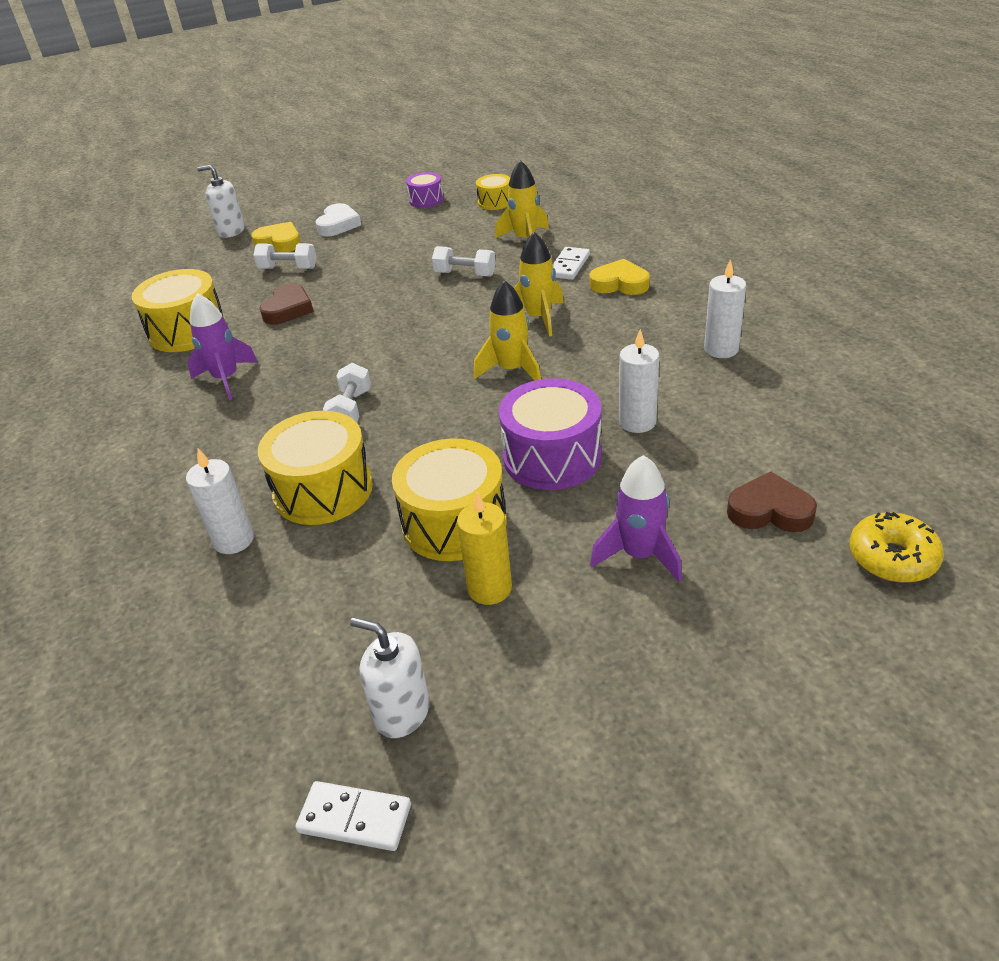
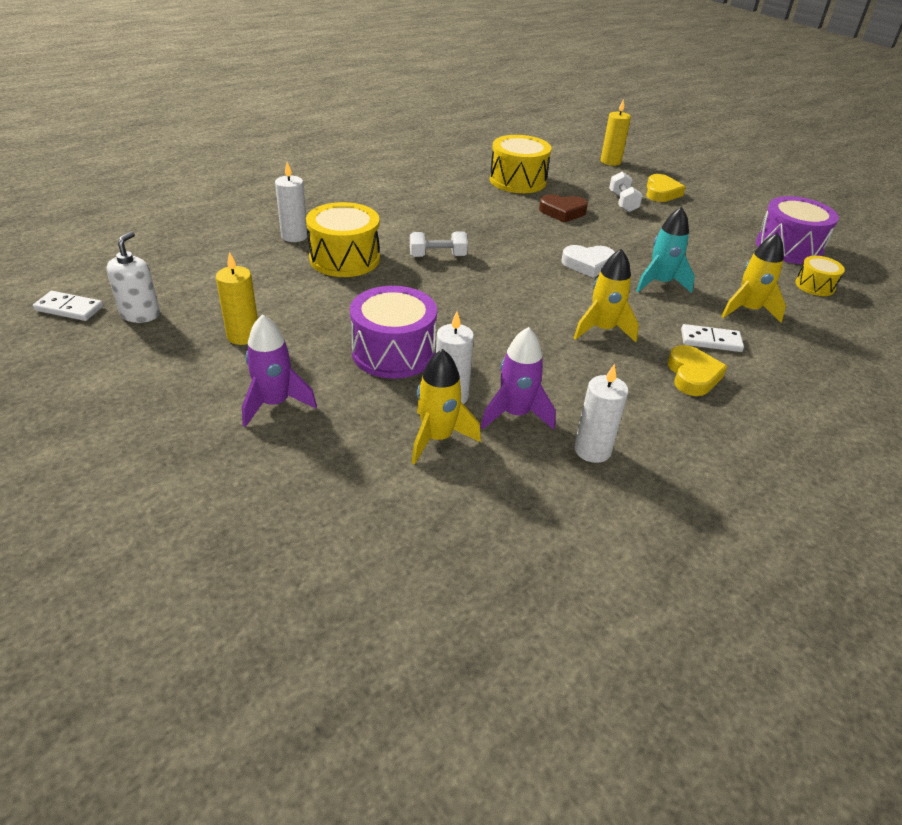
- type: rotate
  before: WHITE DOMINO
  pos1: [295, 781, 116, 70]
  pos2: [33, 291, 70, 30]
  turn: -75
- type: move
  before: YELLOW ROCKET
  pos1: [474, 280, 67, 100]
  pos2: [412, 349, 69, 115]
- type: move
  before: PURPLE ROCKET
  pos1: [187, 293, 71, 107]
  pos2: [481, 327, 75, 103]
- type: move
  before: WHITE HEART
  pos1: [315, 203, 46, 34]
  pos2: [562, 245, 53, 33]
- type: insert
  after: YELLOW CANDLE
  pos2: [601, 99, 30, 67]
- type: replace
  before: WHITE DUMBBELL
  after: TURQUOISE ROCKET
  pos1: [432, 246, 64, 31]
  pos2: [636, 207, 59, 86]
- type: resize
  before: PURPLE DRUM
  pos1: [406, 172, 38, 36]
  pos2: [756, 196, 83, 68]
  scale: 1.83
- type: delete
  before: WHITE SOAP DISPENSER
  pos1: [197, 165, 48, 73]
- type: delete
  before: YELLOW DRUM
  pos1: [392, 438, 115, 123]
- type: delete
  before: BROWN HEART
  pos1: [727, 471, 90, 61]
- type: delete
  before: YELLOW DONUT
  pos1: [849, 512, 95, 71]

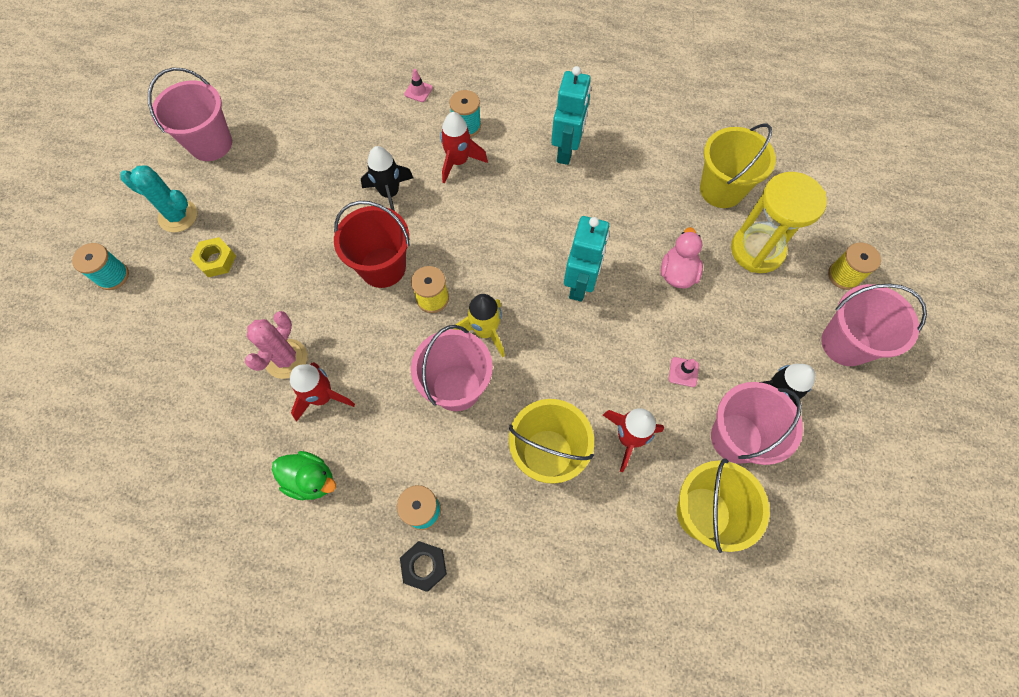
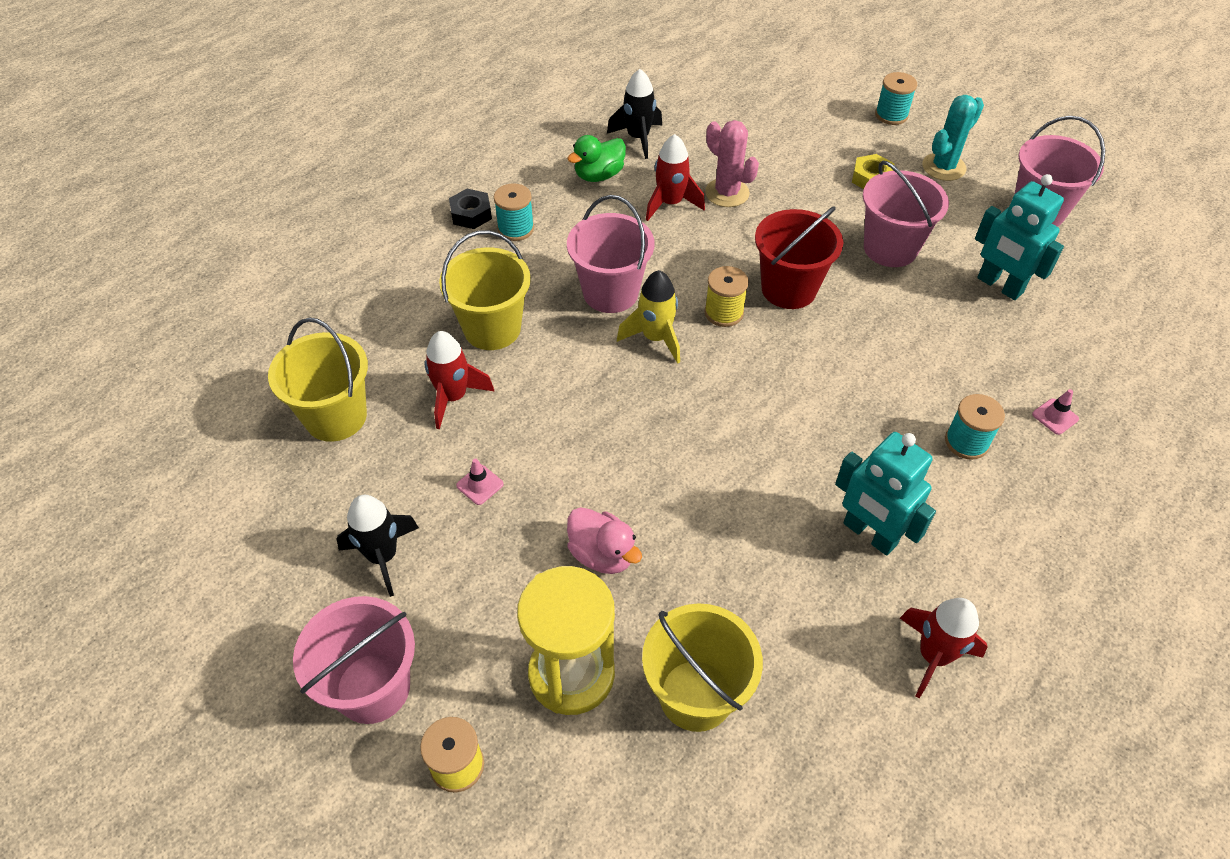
- type: move
  before: BLACK ROCKET
  pos1: [361, 146, 52, 65]
  pos2: [607, 69, 55, 90]
- type: move
  before: PINK BUCKET
  pos1: [711, 382, 92, 83]
  pos2: [863, 161, 86, 106]
- type: move
  before: RED ROCKET
  pos1: [440, 112, 48, 71]
  pos2: [900, 598, 88, 100]
- type: move
  before: TURQUOISE ROBOT
  pos1: [564, 216, 45, 86]
  pos2: [975, 174, 89, 126]

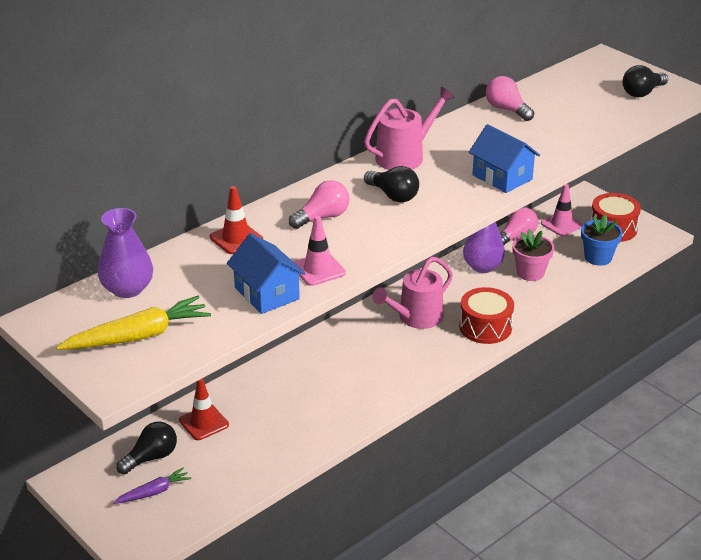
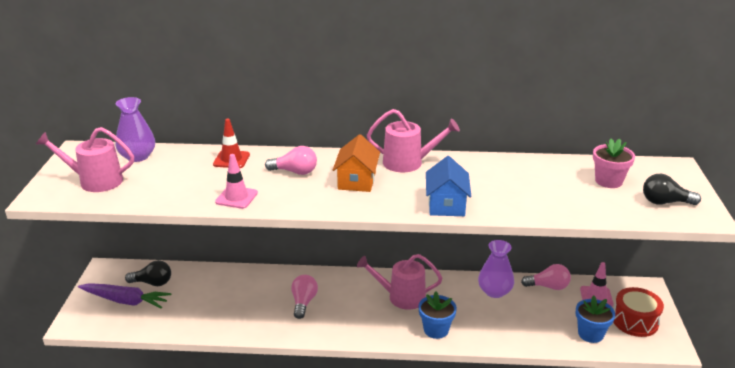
- type: replace
  before: YELLOW CARROT
  after: PINK WATERING CAN
  pos1: [56, 296, 155, 54]
  pos2: [36, 127, 98, 65]
- type: resize
  before: PURPLE CARROT
  pos1: [113, 467, 78, 37]
  pos2: [78, 283, 93, 26]
  scale: 1.73
- type: move
  before: PINK LIGHT BULB
  pos1: [486, 76, 48, 45]
  pos2: [291, 275, 27, 44]
- type: replace
  before: BLACK LIGHT BULB
  after: ORANGE HOUSE
  pos1: [364, 166, 55, 37]
  pos2: [333, 134, 47, 58]
- type: replace
  before: RED DRUM
  after: BLUE FLOWER POT
  pos1: [459, 287, 55, 57]
  pos2: [419, 291, 38, 48]
- type: move
  before: PINK FLOWER POT
  pos1: [512, 229, 42, 52]
  pos2: [593, 139, 42, 49]
- type: delete
  before: RED TRAFFIC CONE
  pos1: [179, 378, 50, 62]
- type: delete
  before: BLUE HOUSE
  pos1: [227, 233, 78, 81]

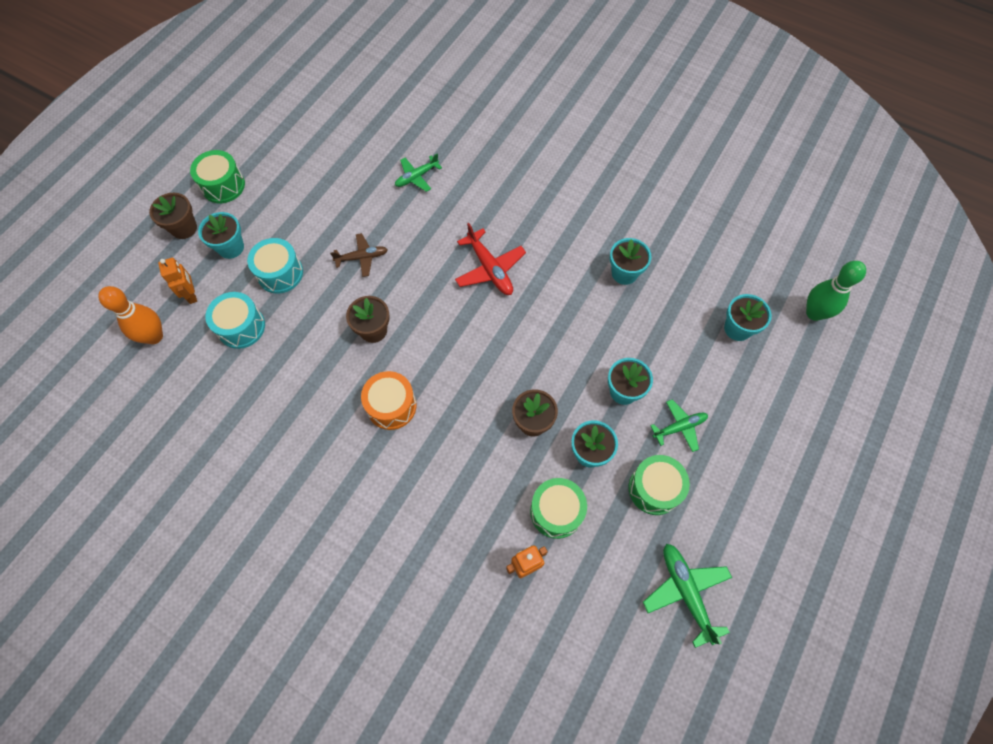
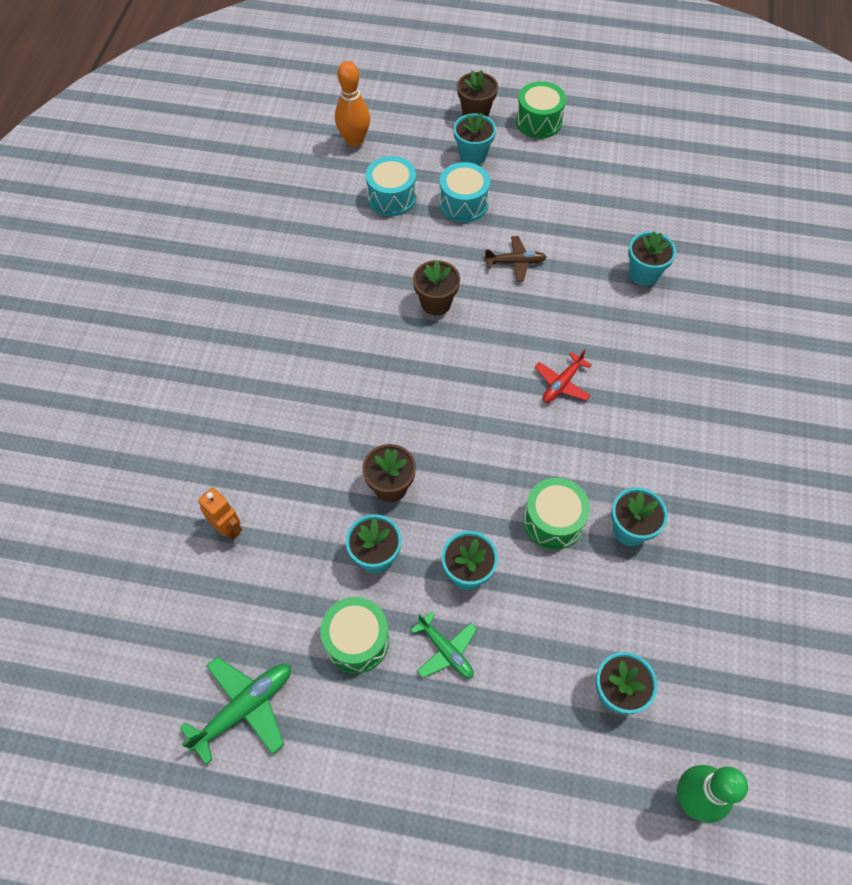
- type: rotate
  before: BROWN PLANE
  pos1: [330, 233, 58, 44]
  pos2: [484, 236, 63, 46]
  turn: -60
- type: move
  before: GREEN DRUM
  pos1: [530, 478, 57, 61]
  pos2: [523, 478, 67, 72]
- type: resize
  before: RED PLANE
  pos1: [455, 223, 71, 72]
  pos2: [535, 349, 57, 54]
  scale: 0.67
- type: replace
  before: GREEN PLANE
  after: TURQUOISE FLOWER POT
  pos1: [395, 153, 47, 39]
  pos2: [628, 231, 48, 55]
- type: delete
  before: ORANGE ROBOT
  pos1: [158, 258, 39, 46]
- type: delete
  before: ORANGE DRUM
  pos1: [361, 371, 55, 59]

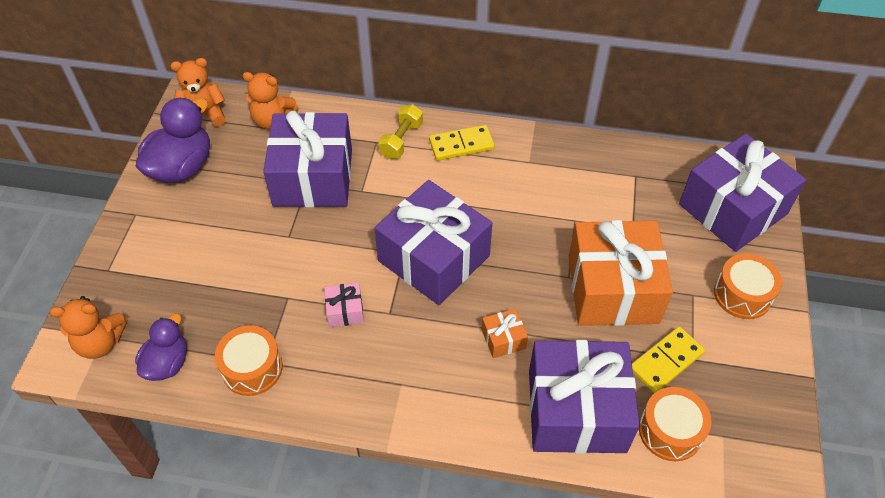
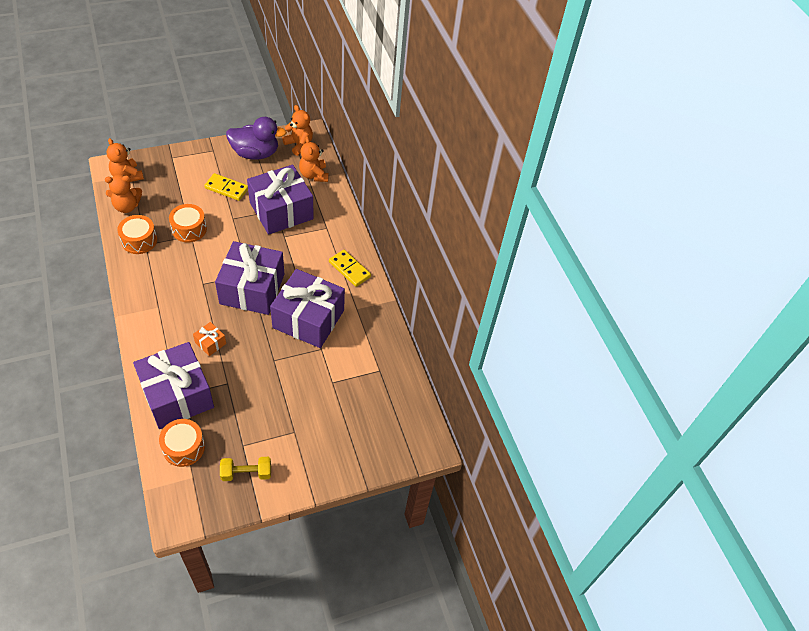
- type: replace
  before: PURPLE DUCK
  after: ORANGE TEDDY BEAR
  pos1: [135, 314, 52, 67]
  pos2: [105, 175, 37, 38]
- type: move
  before: ORANGE DRUM
  pos1: [714, 253, 68, 66]
  pos2: [169, 204, 38, 38]
- type: move
  before: YELLOW DOMINO
  pos1: [632, 327, 73, 66]
  pos2: [204, 173, 44, 28]
- type: move
  before: YELLOW DUMBBELL
  pos1: [378, 104, 45, 55]
  pos2: [220, 457, 51, 24]
- type: move
  before: PURPLE GIFT
  pos1: [679, 134, 127, 118]
  pos2: [270, 269, 75, 79]
- type: delete
  before: PINK GIFT
  pos1: [324, 283, 40, 44]
- type: delete
  before: ORANGE GIFT
  pos1: [568, 220, 105, 106]

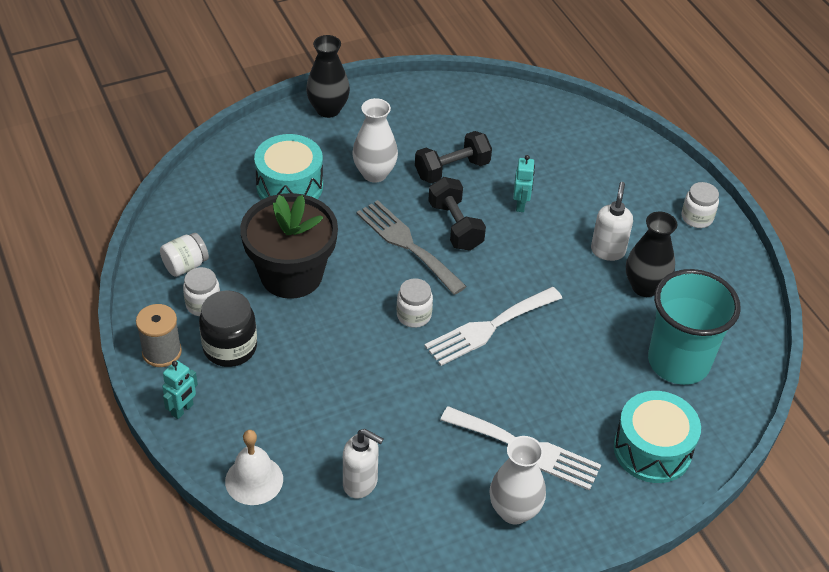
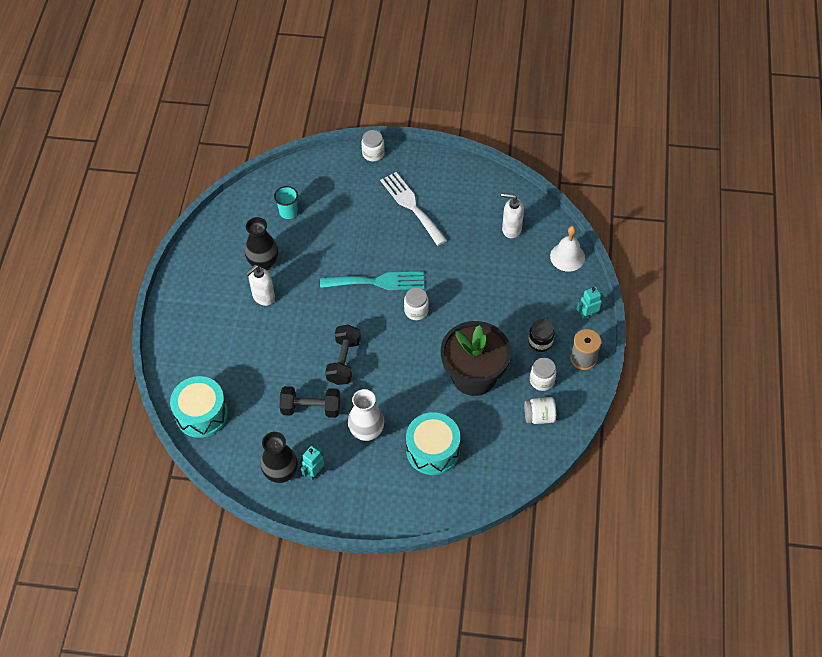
- type: move
  before: TURQUOISE DRUM
  pos1: [614, 391, 87, 92]
  pos2: [170, 376, 58, 62]
- type: move
  before: BLACK VASE
  pos1: [306, 35, 44, 83]
  pos2: [261, 432, 37, 51]
- type: resize
  before: TURQUOISE CUP
  pos1: [648, 269, 93, 116]
  pos2: [274, 186, 24, 33]
  scale: 0.46
- type: move
  before: TURQUOISE ROBOT
  pos1: [513, 155, 22, 57]
  pos2: [301, 446, 24, 35]
- type: recolor
  before: WHITE FORK
  after: TURQUOISE FORK
  pos1: [424, 287, 138, 79]
  pos2: [320, 271, 104, 19]
- type: move
  before: WHITE JAR
  pos1: [681, 182, 38, 46]
  pos2: [361, 130, 24, 31]
- type: rotate
  before: WHITE SOAP DISPENSER
  pos1: [343, 429, 40, 69]
  pos2: [501, 193, 23, 45]
  turn: -45
- type: resize
  before: BLACK JAR
  pos1: [199, 290, 58, 77]
  pos2: [528, 319, 27, 33]
  scale: 0.67
- type: delete
  before: GREY FORK
  pos1: [356, 200, 111, 95]
- type: delete
  before: WHITE VASE
  pos1: [490, 436, 56, 89]

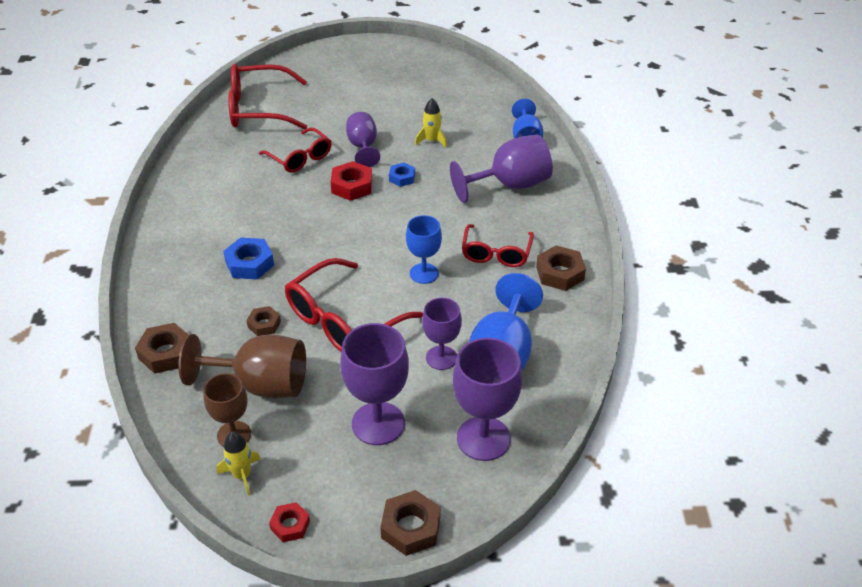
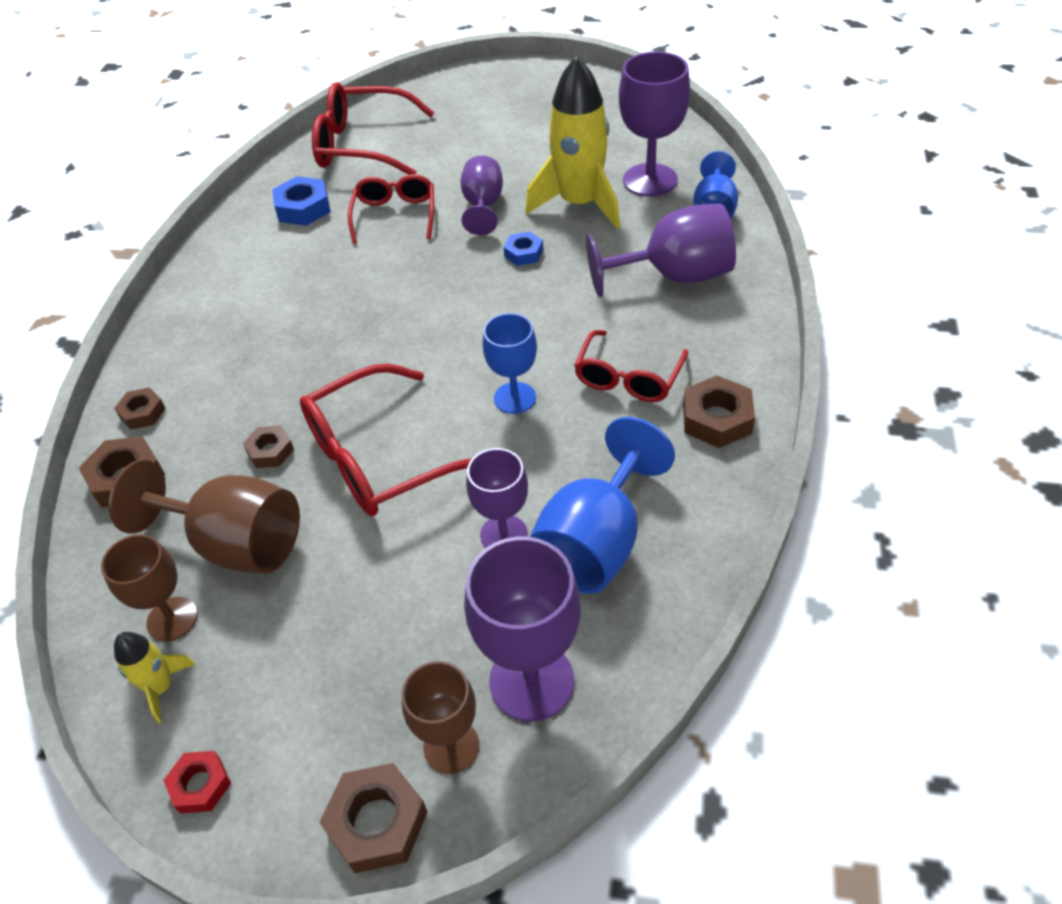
- type: insert
  after: BROWN NUT
  pos2: [114, 387, 52, 42]
- type: move
  before: BLUE NUT
  pos1: [223, 238, 51, 42]
  pos2: [272, 176, 59, 50]
- type: rotate
  before: RED GLASSES
  pos1: [259, 128, 72, 45]
  pos2: [348, 174, 86, 70]
  turn: -150
- type: insert
  after: BROWN GOBLET
  pos2: [402, 661, 77, 113]
- type: resize
  before: YELLOW ROCKET
  pos1: [415, 98, 32, 50]
  pos2: [525, 56, 95, 172]
  scale: 2.16
- type: move
  before: PURPLE GOBLET
  pos1: [340, 323, 69, 122]
  pos2: [619, 52, 71, 145]
- type: delete
  before: RED NUT
  pos1: [331, 161, 41, 40]

